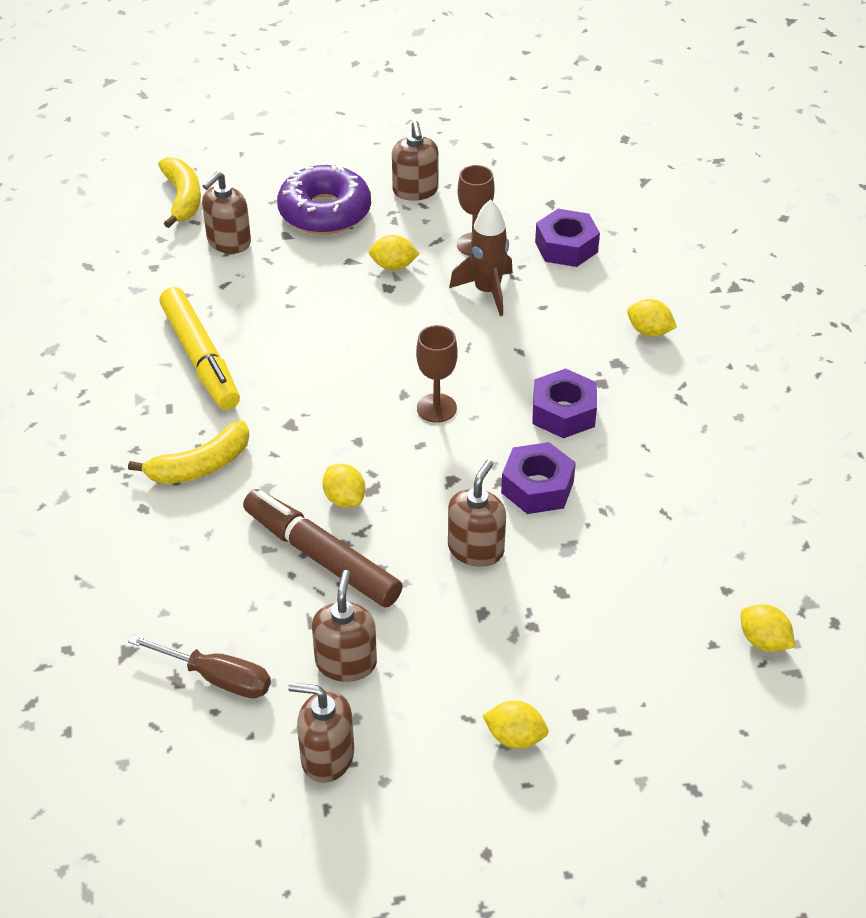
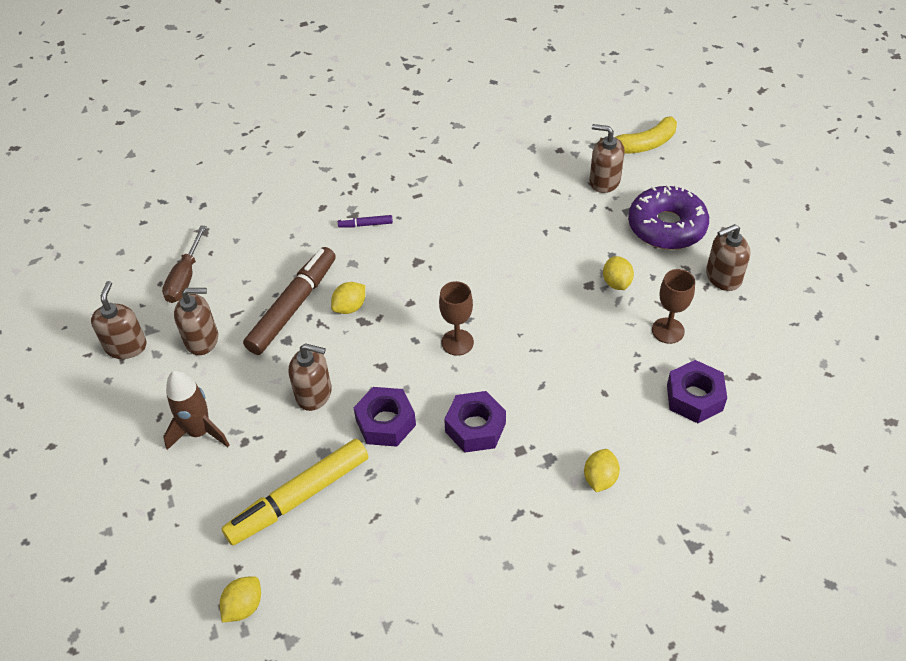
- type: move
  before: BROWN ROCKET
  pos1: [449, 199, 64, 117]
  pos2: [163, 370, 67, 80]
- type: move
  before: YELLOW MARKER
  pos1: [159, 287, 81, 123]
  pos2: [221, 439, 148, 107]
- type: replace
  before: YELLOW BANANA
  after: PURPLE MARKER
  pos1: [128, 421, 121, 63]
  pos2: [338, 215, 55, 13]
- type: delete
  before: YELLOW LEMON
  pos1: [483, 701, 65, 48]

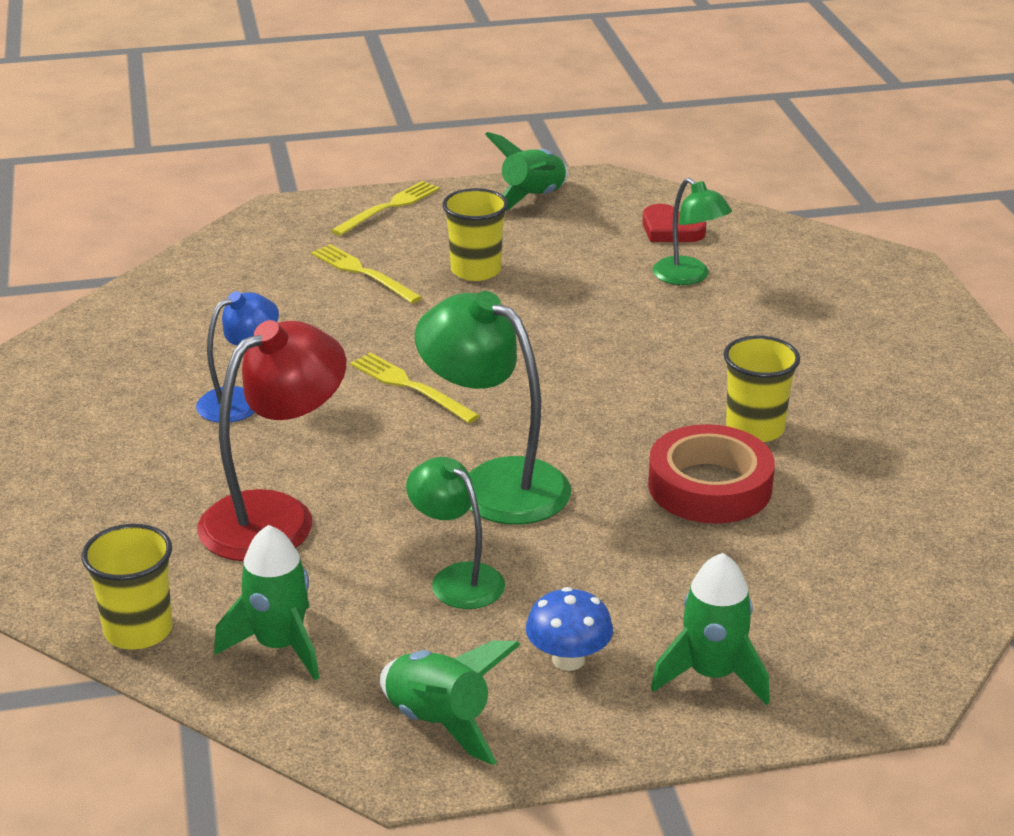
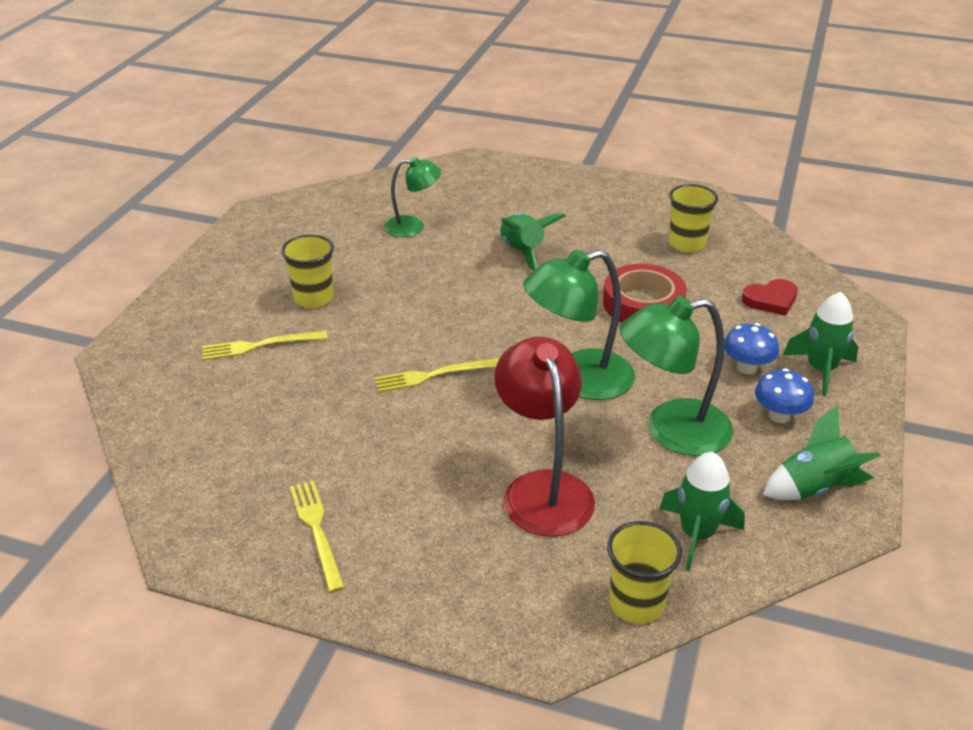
- type: move
  before: YELLOW FORK
  pos1: [331, 181, 109, 55]
  pos2: [290, 480, 55, 113]
- type: move
  before: GREEN ROCKET
  pos1: [485, 132, 83, 78]
  pos2: [500, 213, 65, 58]
- type: resize
  before: GREEN LAMP
  pos1: [406, 457, 99, 152]
  pos2: [620, 296, 113, 160]
  scale: 1.64
- type: move
  before: YELLOW CUP
  pos1: [724, 336, 76, 106]
  pos2: [669, 184, 49, 69]
- type: insert
  after: BLUE MUSHROOM
  pos2: [724, 323, 55, 51]
- type: move
  before: RED HEART
  pos1: [642, 204, 65, 38]
  pos2: [742, 279, 56, 37]
- type: delete
  before: BLUE LAMP
  pos1: [196, 291, 83, 131]

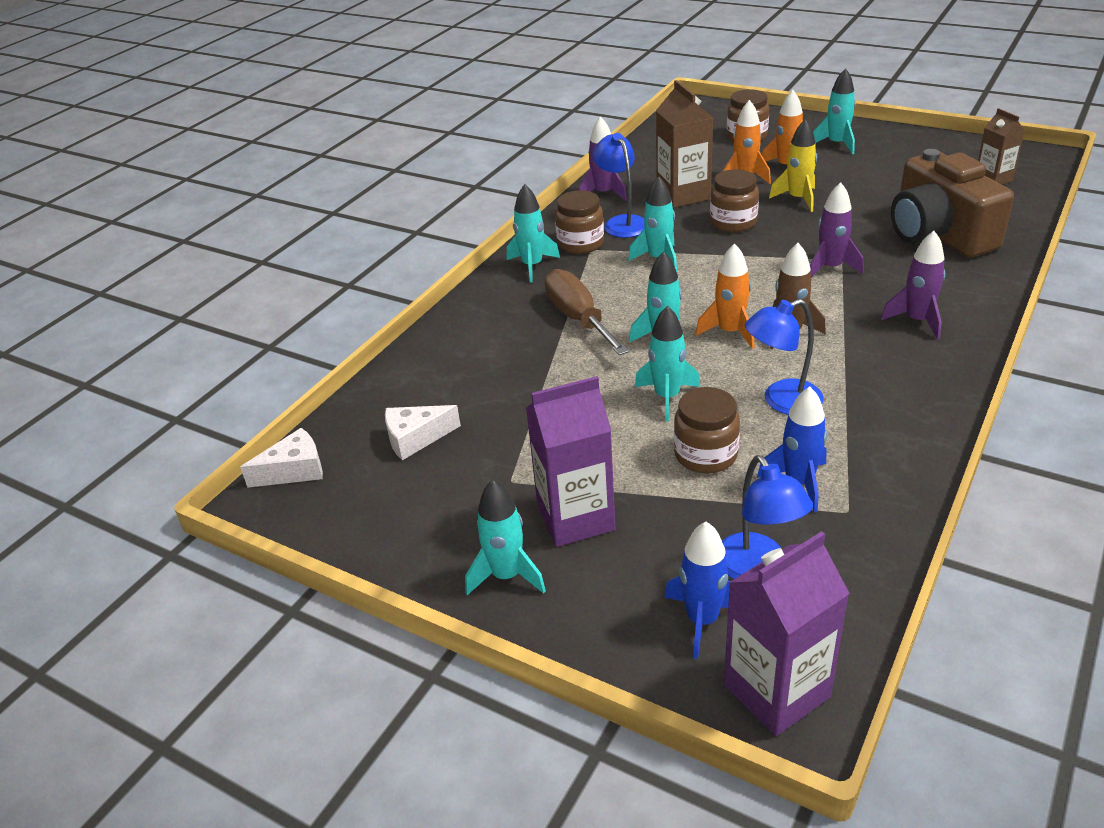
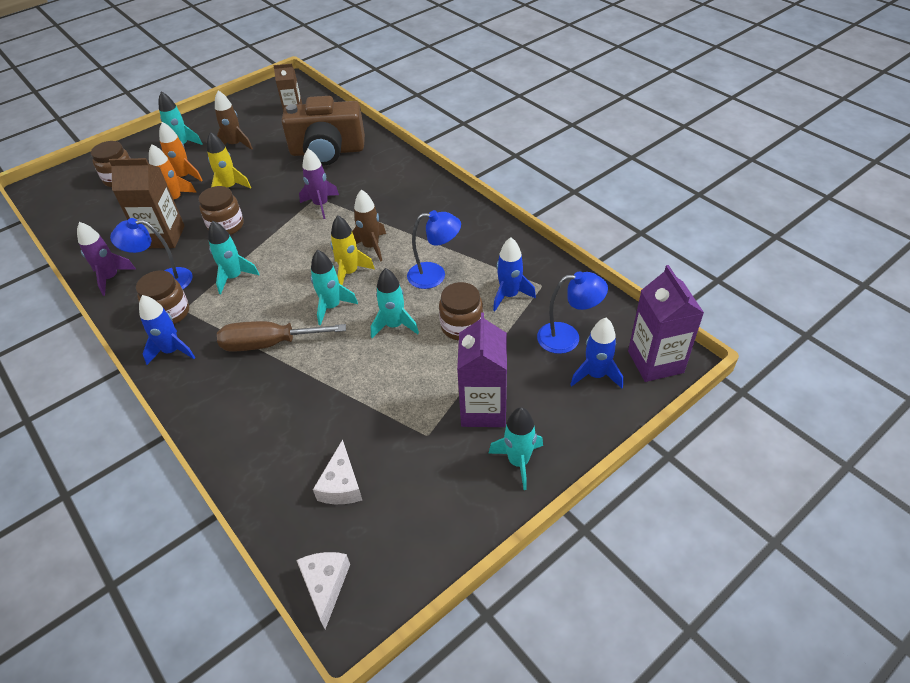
- type: recolor
  before: TURQUOISE ROCKET
  after: BLUE ROCKET
  pos1: [507, 184, 53, 99]
  pos2: [139, 295, 56, 70]
- type: insert
  after: BROWN ROCKET
  pos2: [215, 90, 38, 60]
- type: recolor
  before: ORANGE ROCKET
  after: YELLOW ROCKET
  pos1: [696, 243, 59, 106]
  pos2: [330, 216, 45, 69]
- type: rotate
  before: BLUE LAMP
  pos1: [745, 299, 79, 116]
  pos2: [407, 210, 54, 79]
  turn: -90
- type: delete
  before: PURPLE ROCKET
  pos1: [881, 231, 64, 109]

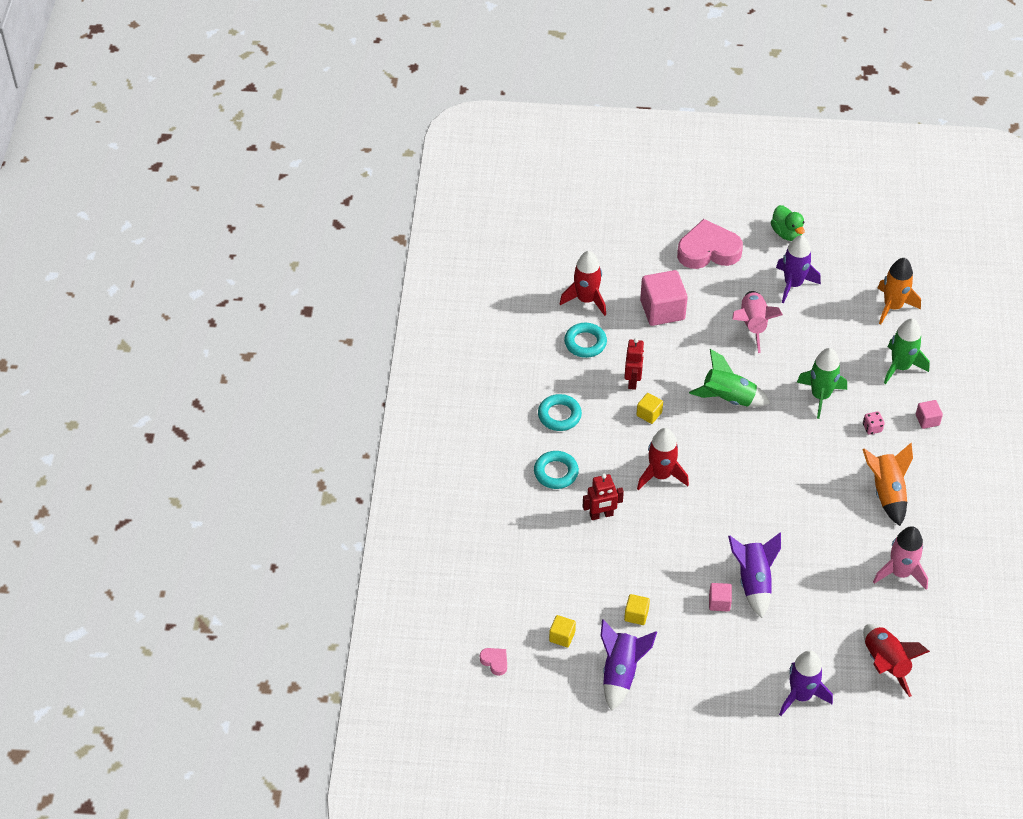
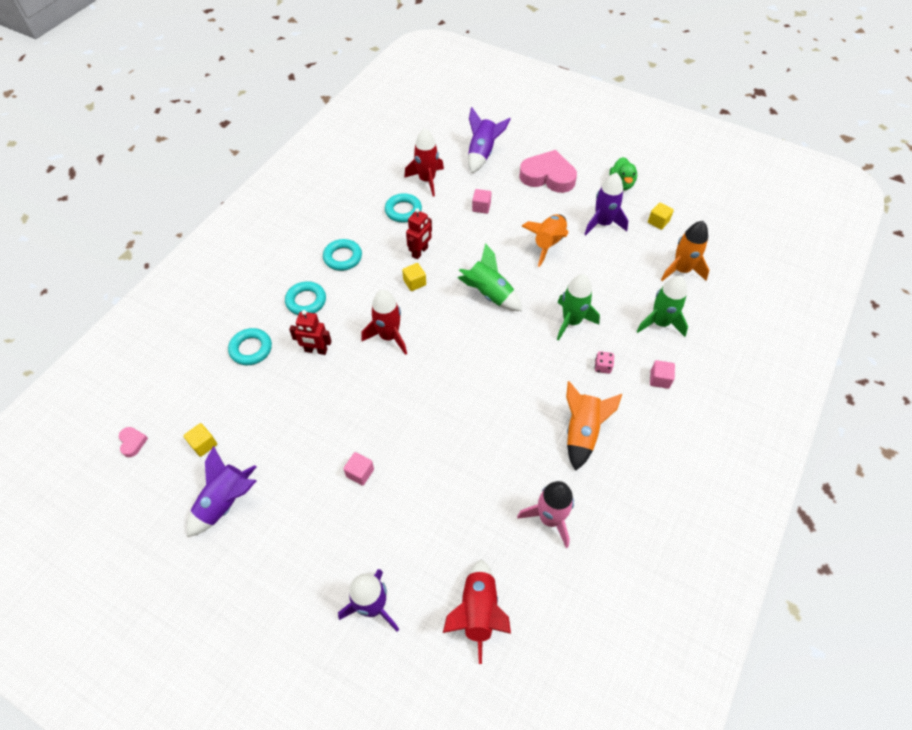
- type: insert
  after: TURQUOISE RING
  pos2: [228, 328, 44, 37]
- type: move
  before: PURPLE ROCKET
  pos1: [728, 532, 53, 86]
  pos2: [468, 107, 43, 66]
- type: resize
  before: PINK CUBE
  pos1: [640, 270, 48, 56]
  pos2: [472, 189, 19, 25]
  scale: 0.5
- type: recolor
  before: PINK ROCKET
  after: ORANGE ROCKET
  pos1: [732, 291, 51, 62]
  pos2: [521, 214, 48, 53]
- type: move
  before: YELLOW CUBE
  pos1: [624, 594, 26, 31]
  pos2: [648, 203, 26, 27]

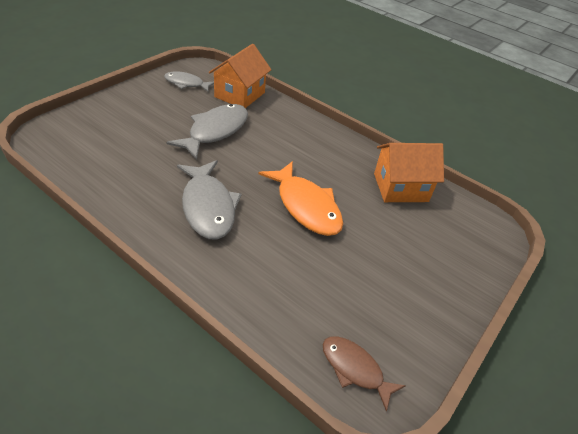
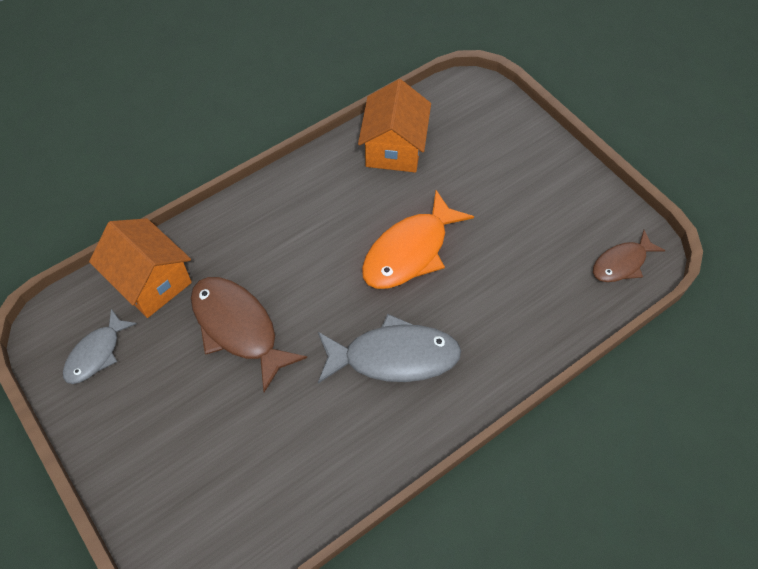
- type: recolor
  before: GREY FISH
  after: BROWN FISH
  pos1: [166, 104, 82, 56]
  pos2: [191, 277, 116, 115]
- type: rotate
  before: ORANGE FISH
  pos1: [258, 161, 85, 75]
  pos2: [362, 190, 112, 99]
  turn: 150

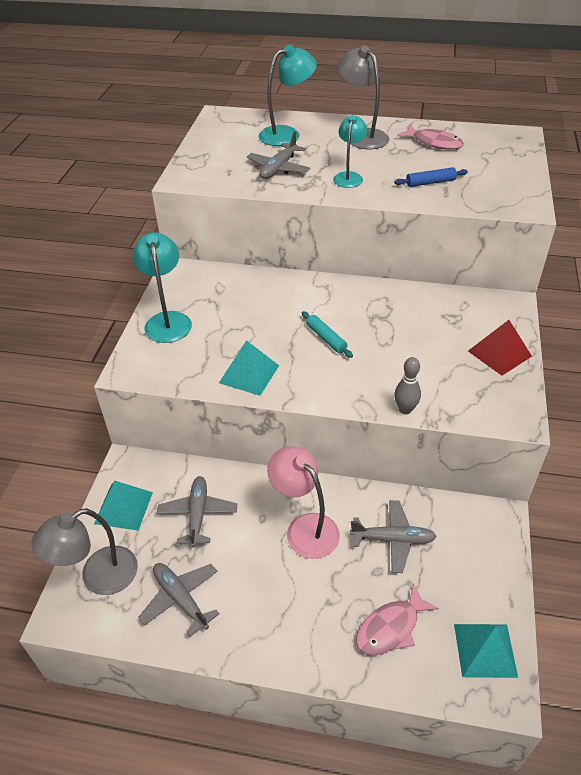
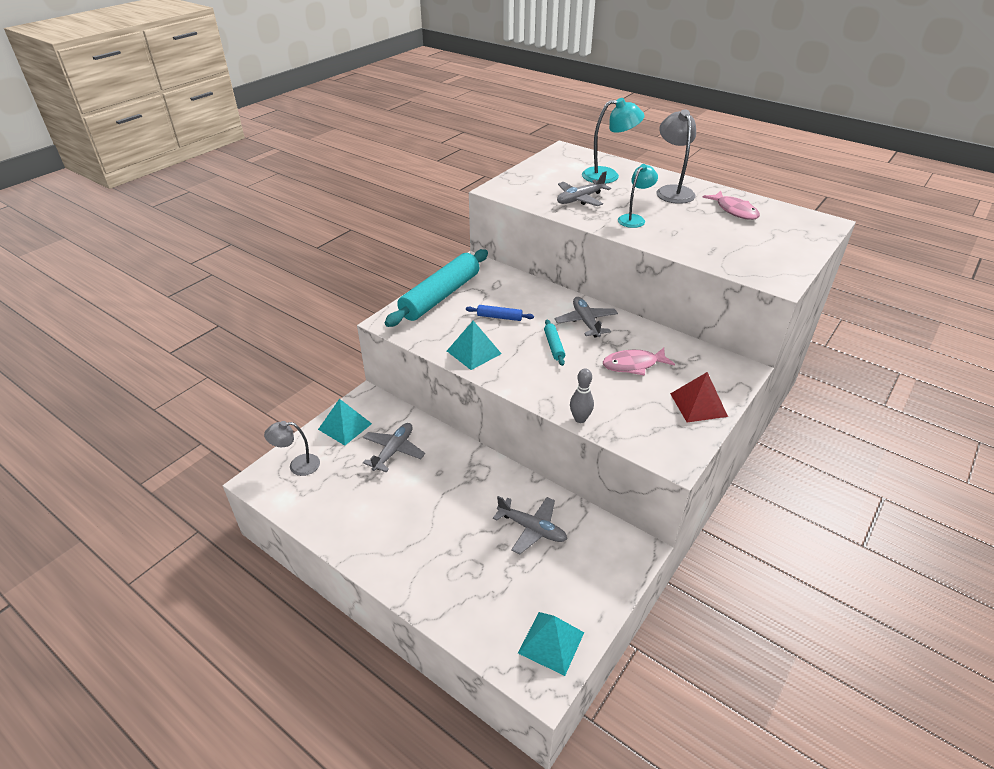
- type: resize
  before: GREY LAMP
  pos1: [31, 508, 107, 87]
  pos2: [264, 421, 56, 55]
  scale: 0.67
- type: replace
  before: TURQUOISE LAMP
  after: TURQUOISE ROLLING PIN
  pos1: [133, 232, 59, 111]
  pos2: [385, 249, 103, 78]
- type: move
  before: BLUE ROLLING PIN
  pos1: [395, 167, 73, 20]
  pos2: [466, 305, 68, 16]
- type: move
  before: GREY PLANE
  pos1: [138, 563, 82, 74]
  pos2: [555, 297, 63, 41]
- type: move
  before: PINK FISH
  pos1: [356, 583, 83, 72]
  pos2: [603, 348, 72, 28]
- type: delete
  before: PINK LAMP
  pos1: [267, 447, 73, 112]

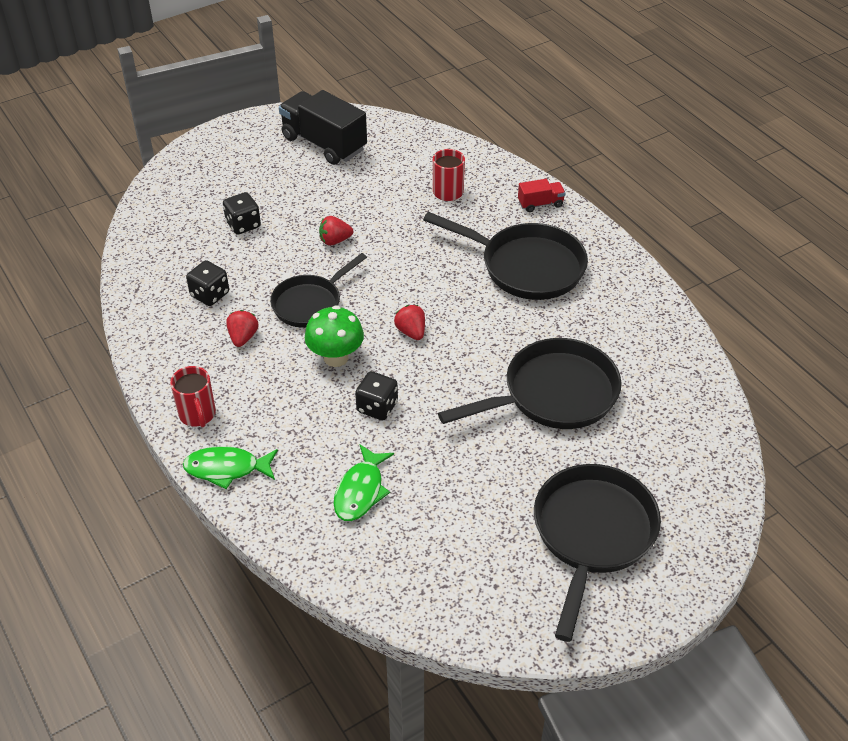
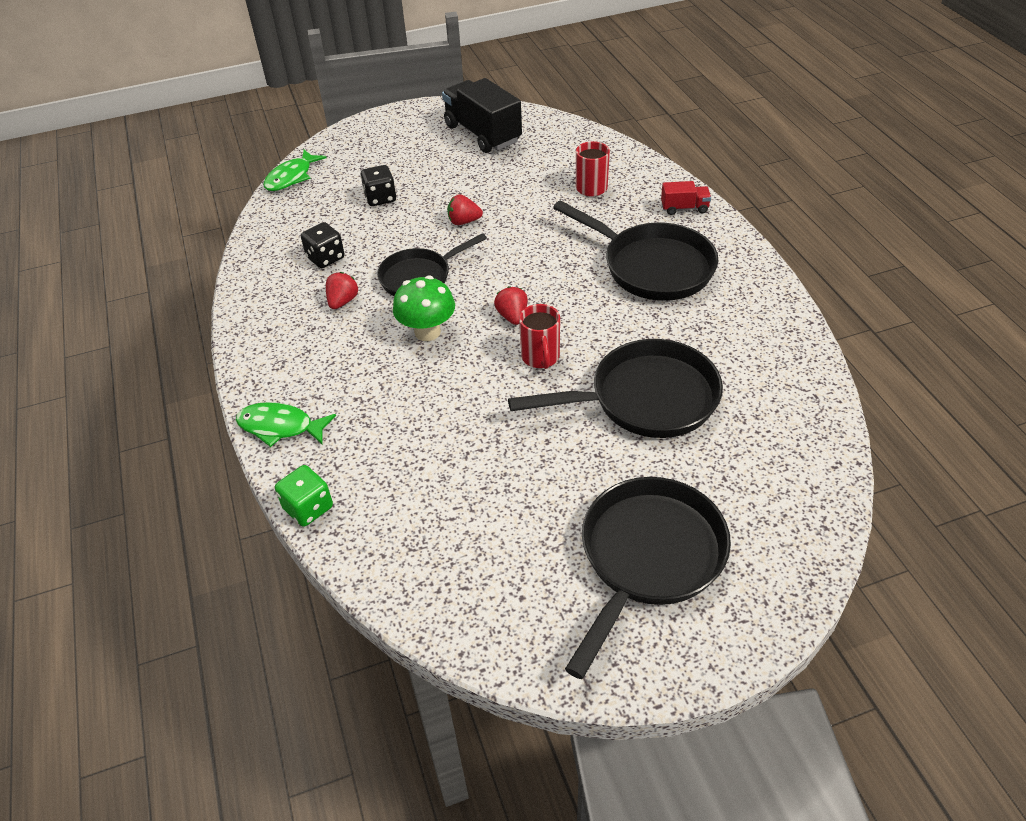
- type: move
  before: GREEN FISH
  pos1: [334, 445, 60, 76]
  pos2: [263, 150, 63, 41]
- type: insert
  after: GREEN DICE
  pos2: [275, 465, 58, 62]
- type: move
  before: RED MUG
  pos1: [170, 366, 46, 62]
  pos2: [519, 304, 41, 65]
- type: delete
  before: BLACK DICE
  pos1: [355, 371, 43, 50]

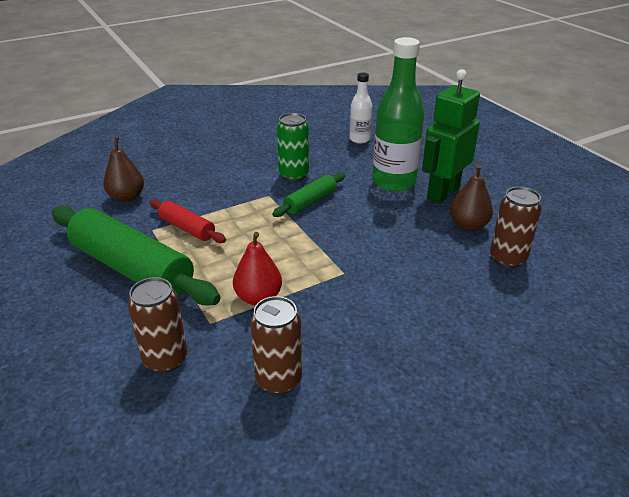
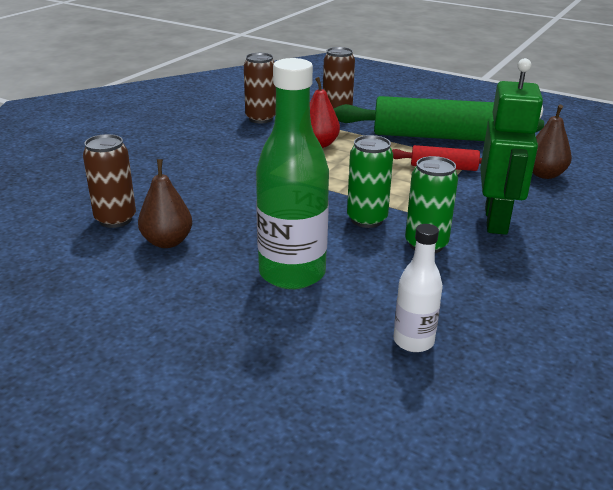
- type: replace
  before: GREEN ROLLING PIN
  after: GREEN CAN
  pos1: [272, 173, 73, 44]
  pos2: [347, 135, 46, 93]
- type: move
  before: GREEN ROBOT
  pos1: [422, 69, 58, 135]
  pos2: [480, 58, 63, 177]

